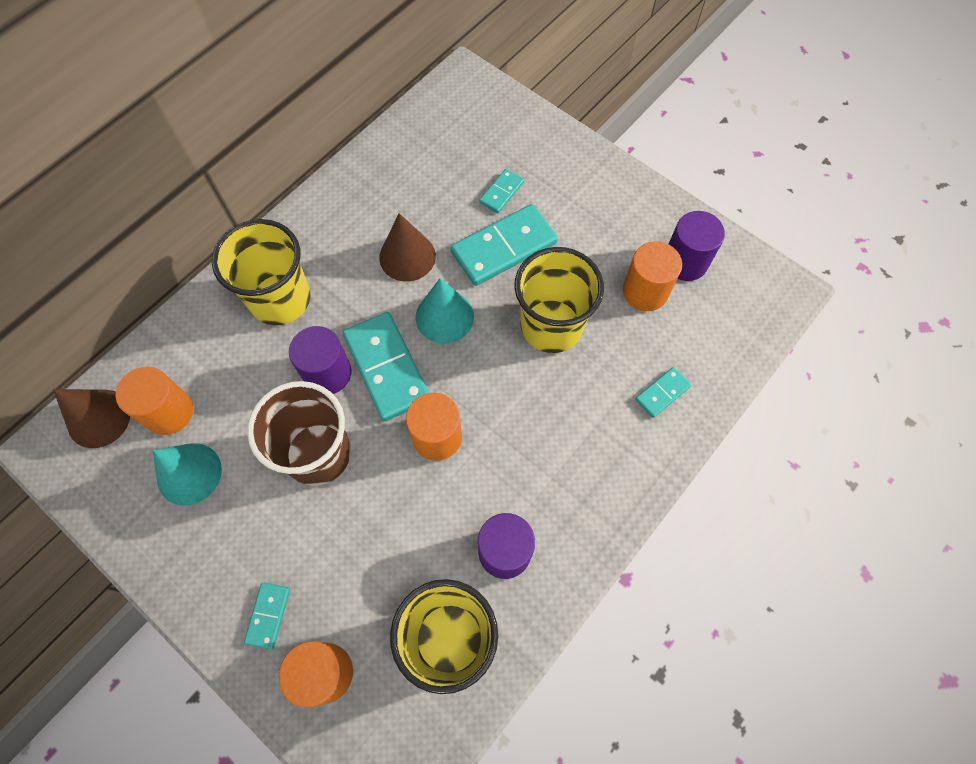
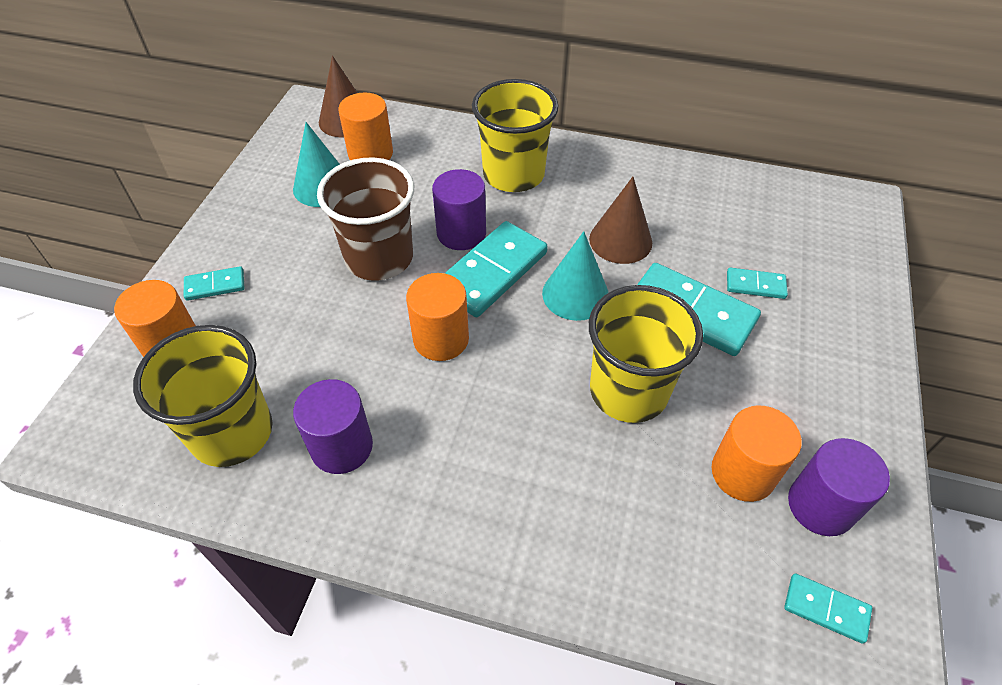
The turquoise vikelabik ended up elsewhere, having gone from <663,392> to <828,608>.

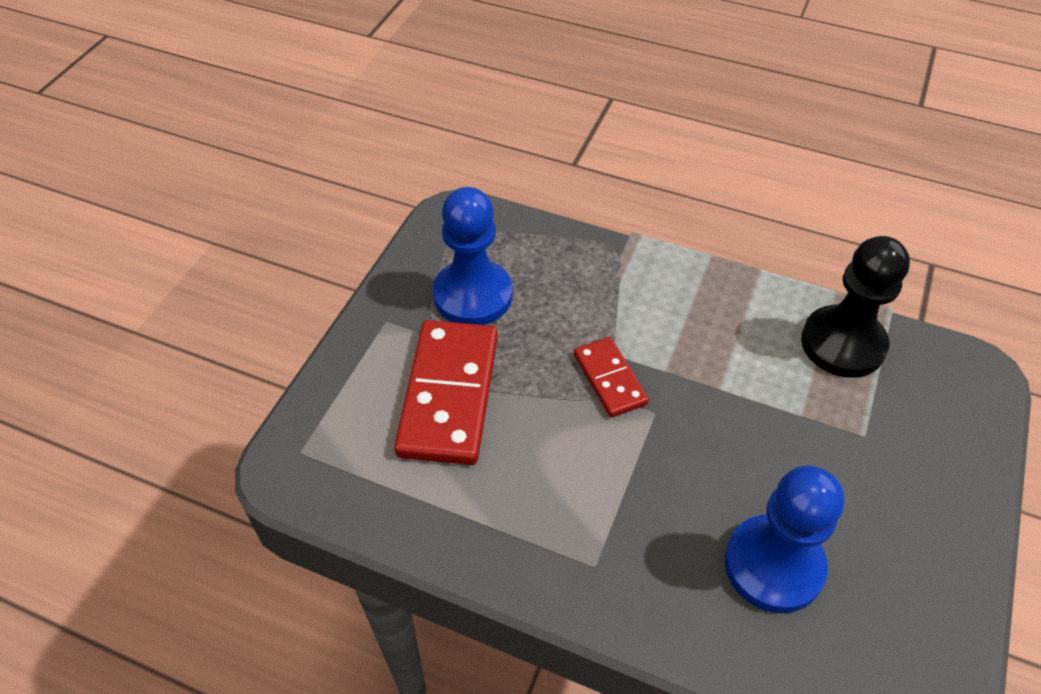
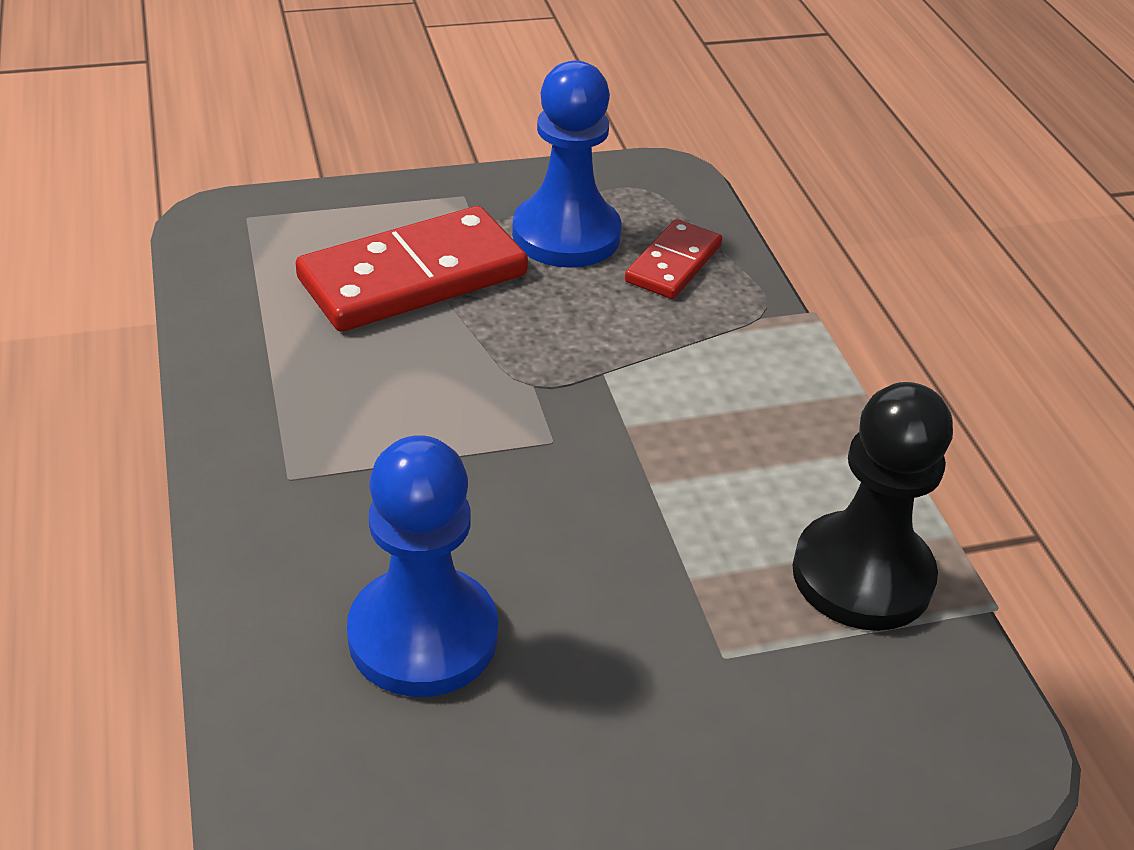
The red vikelabik ended up elsewhere, having gone from <611,377> to <673,259>.

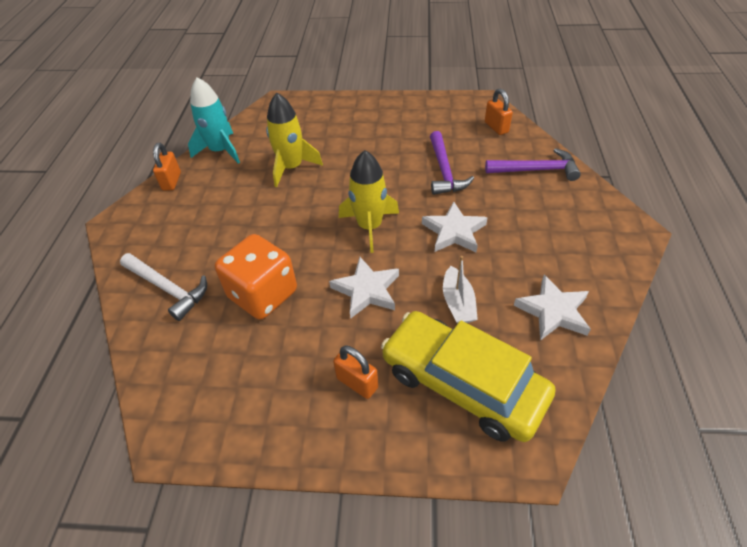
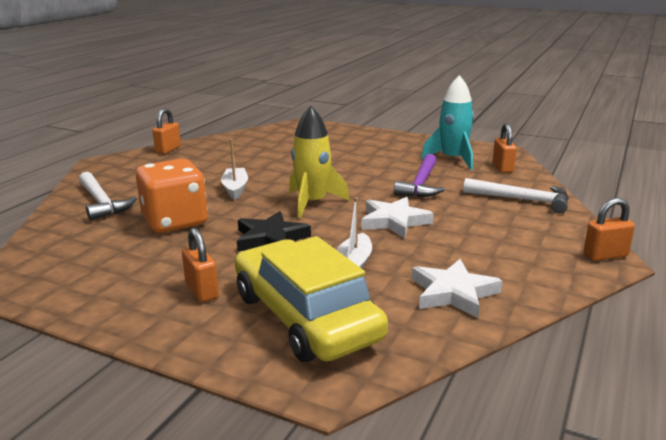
The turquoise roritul ended up elsewhere, having gone from <214,120> to <447,122>.
The second view lost the yellow roritul at <294,140>.
What was the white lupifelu at <364,287> turned into the black lupifelu at <274,231>.
What was the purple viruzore at <533,164> turned into the white viruzore at <516,196>.
The second view gained the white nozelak at <234,169>.
The second view gained the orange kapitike at <609,229>.

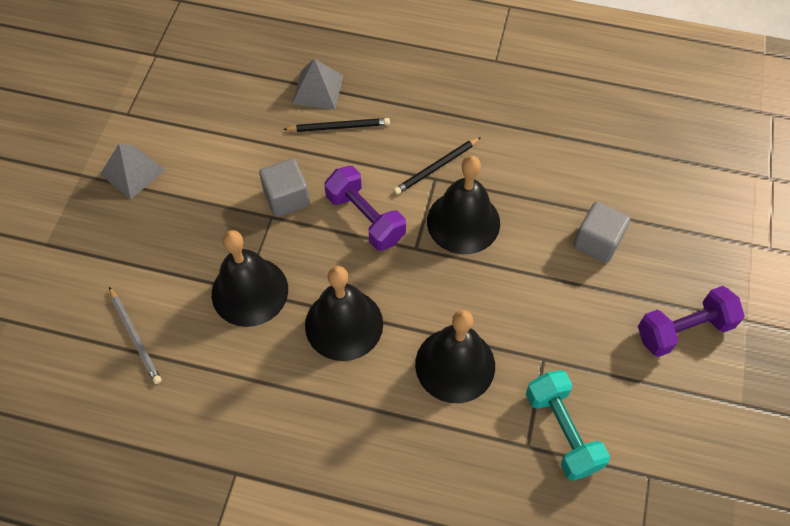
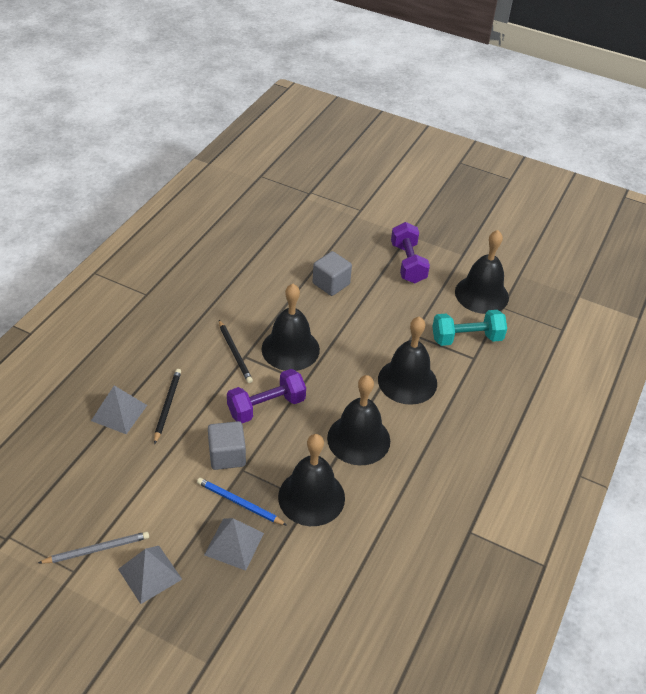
The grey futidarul ended up elsewhere, having gone from <135,335> to <93,547>.
The second view gained the blue futidarul at <242,501>.
The second view gained the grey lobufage at <234,544>.
The second view gained the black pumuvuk at <482,272>.

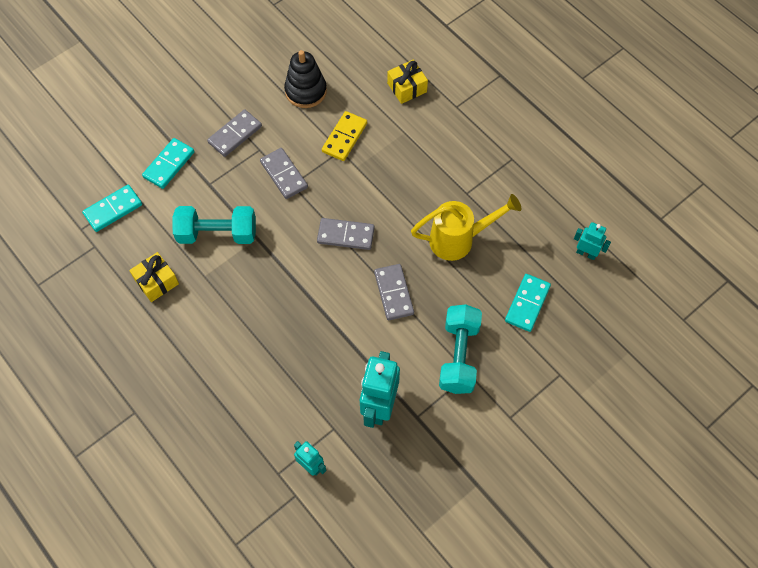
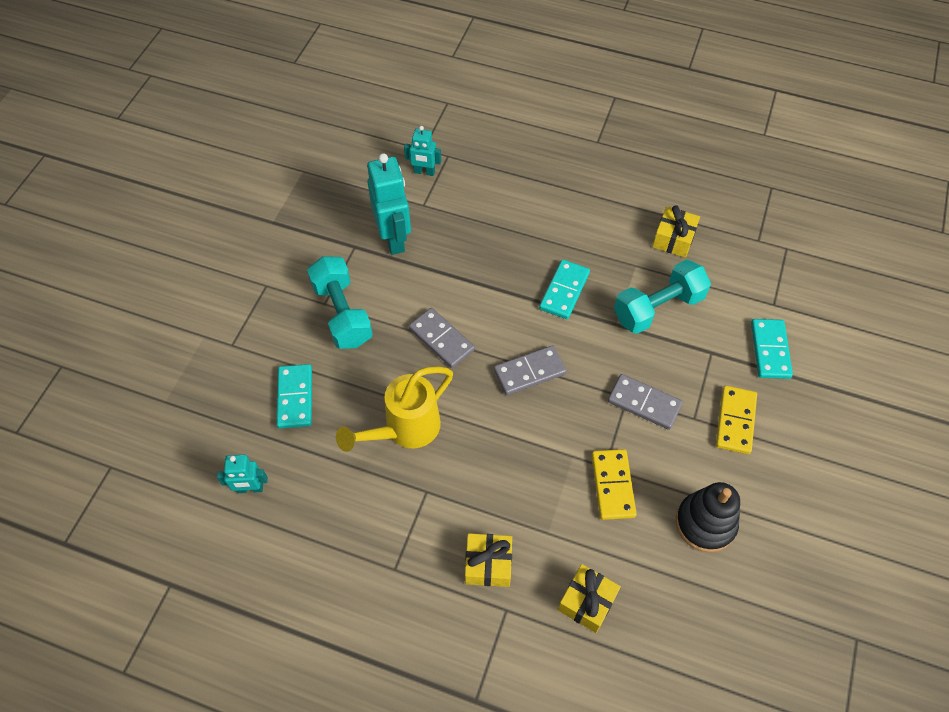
The turquoise vikelabik ended up elsewhere, having gone from <112,208> to <564,289>.
What was the grey vikelabik at <234,133> turned into the yellow vikelabik at <736,420>.
The second view gained the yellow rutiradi at <488,560>.

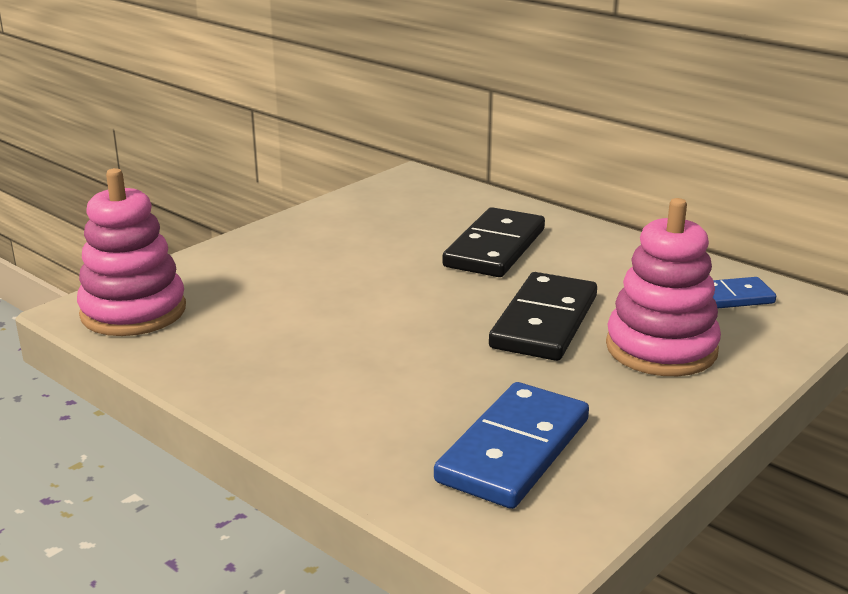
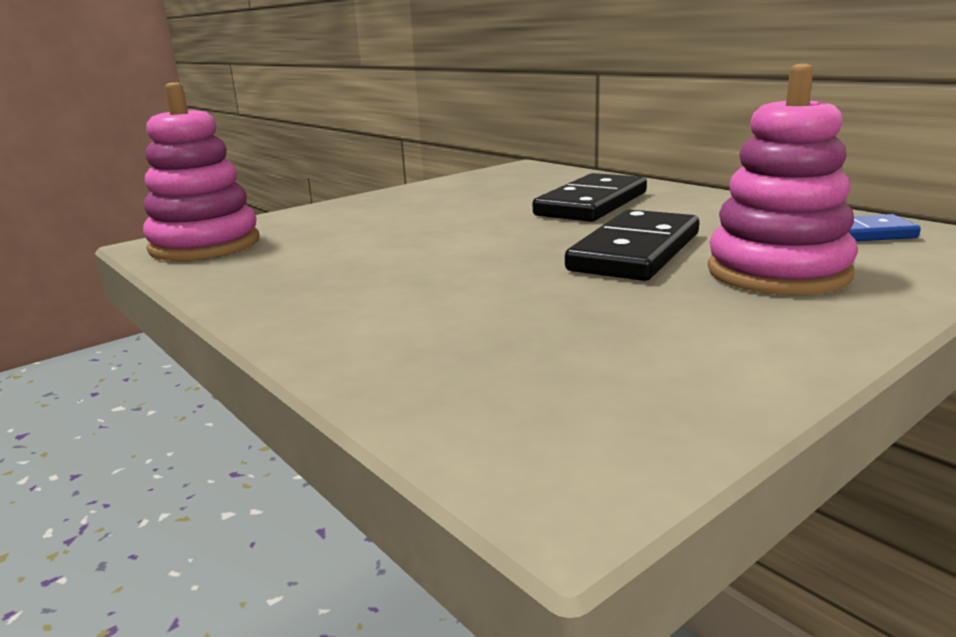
The second view lost the blue vikelabik at <511,445>.

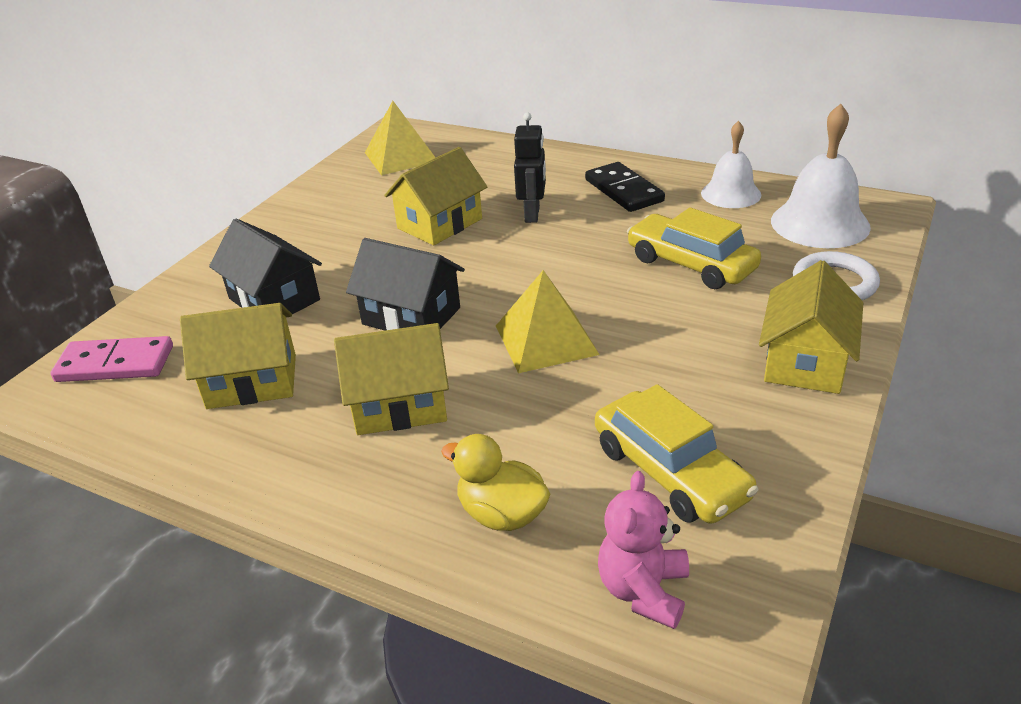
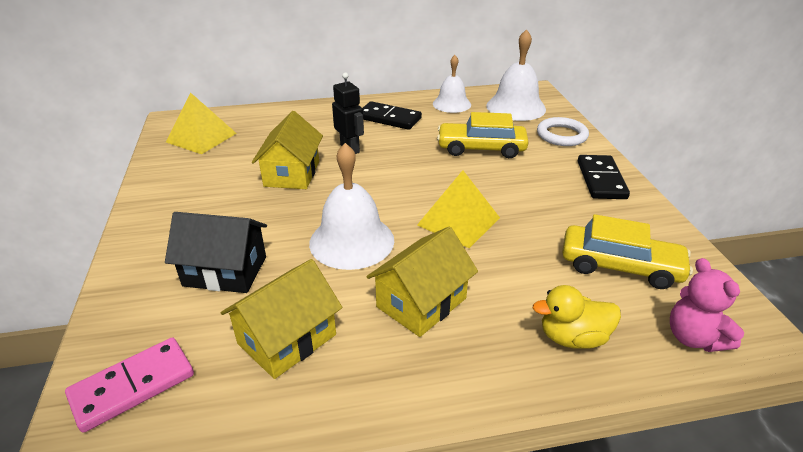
Where the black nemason stood at <405,284>, the white pumuvuk came to stand at <351,206>.
Where the yellow nemason stood at <811,327>, the black vikelabik came to stand at <604,177>.

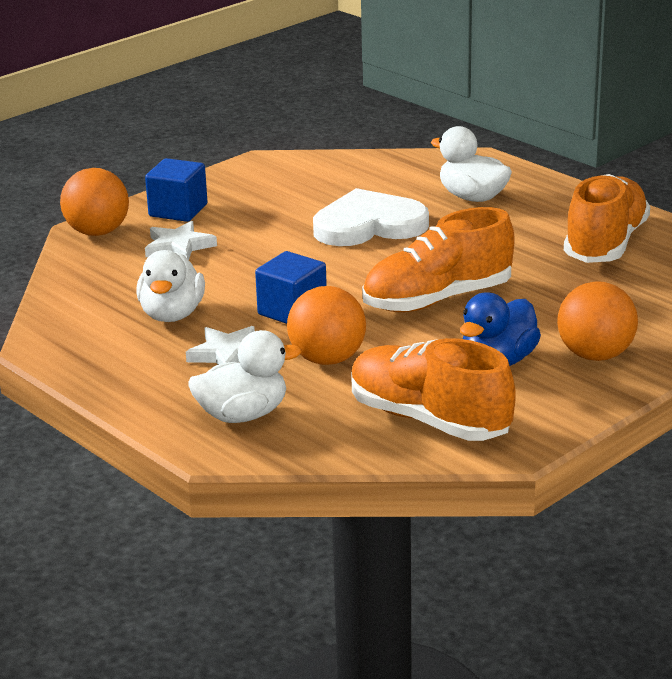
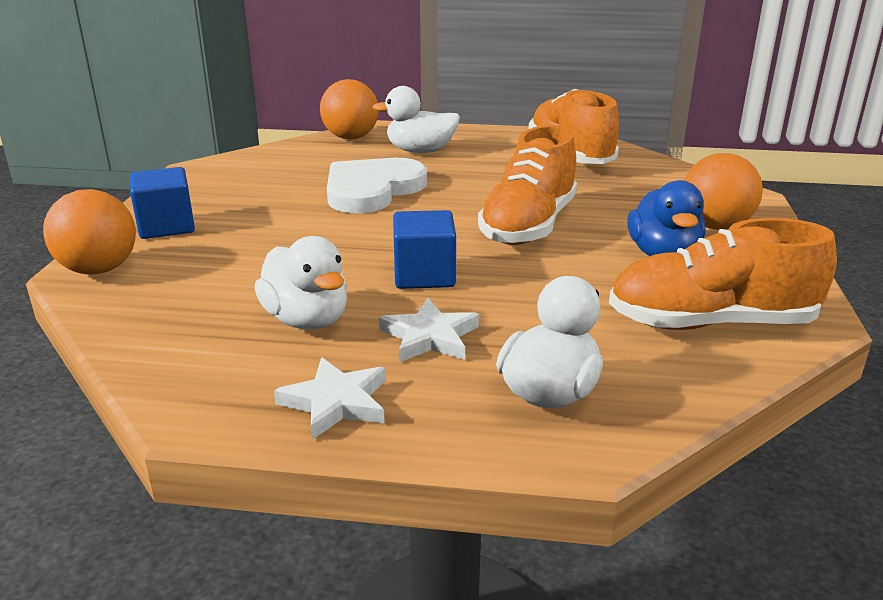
The white lupifelu ended up elsewhere, having gone from <181,240> to <330,398>.
The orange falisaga ended up elsewhere, having gone from <326,325> to <349,109>.

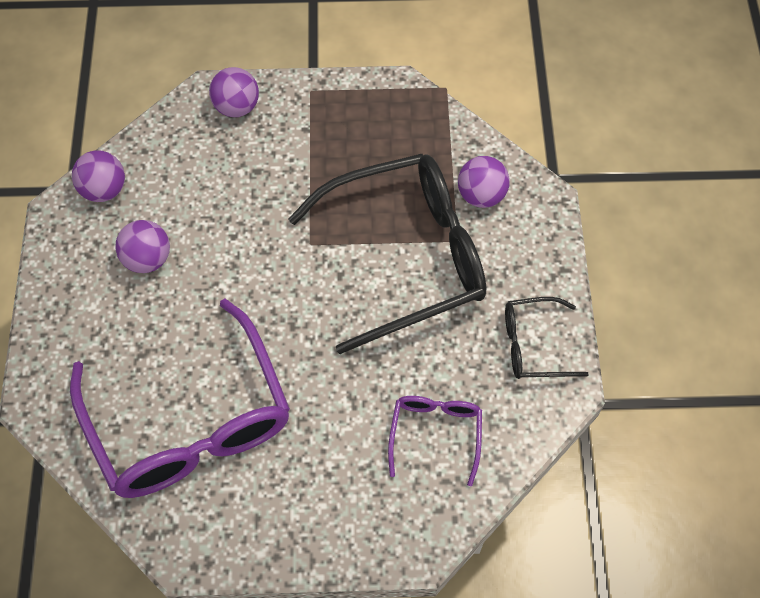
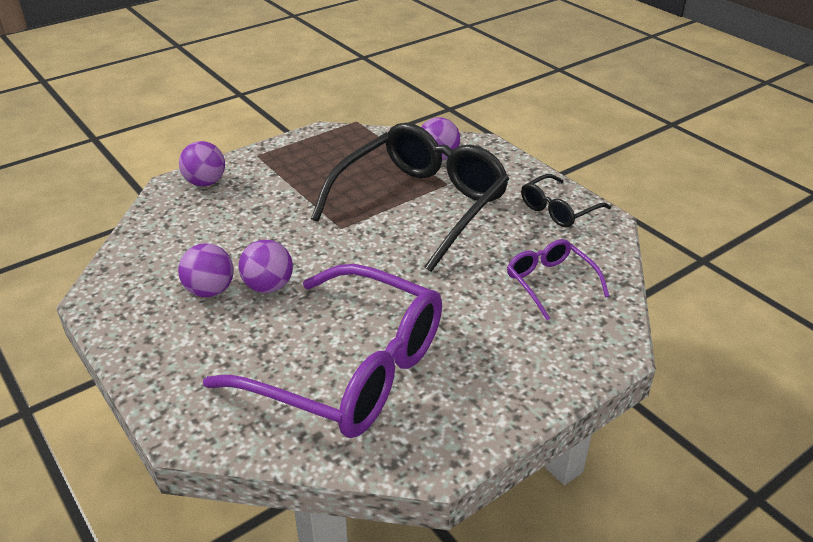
The purple falisaga ended up elsewhere, having gone from <98,176> to <266,266>.

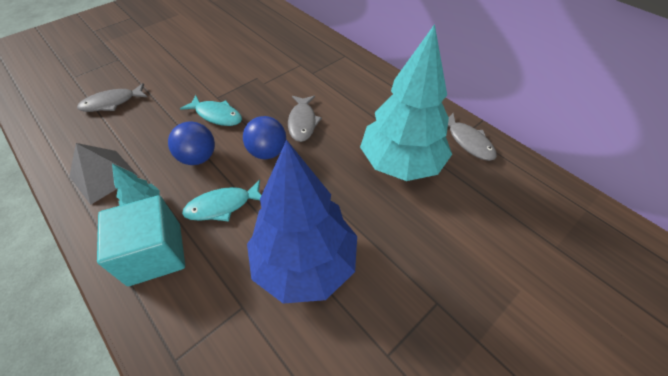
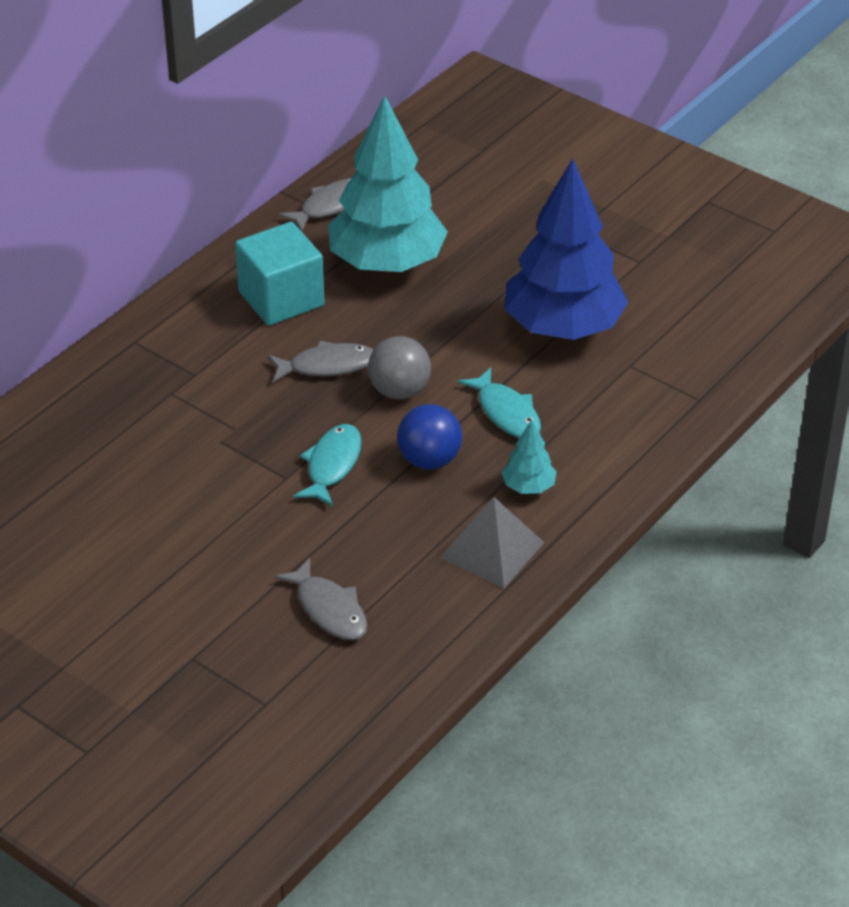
The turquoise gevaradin ended up elsewhere, having gone from <141,241> to <280,273>.
What was the blue falisaga at <264,137> turned into the grey falisaga at <399,367>.

